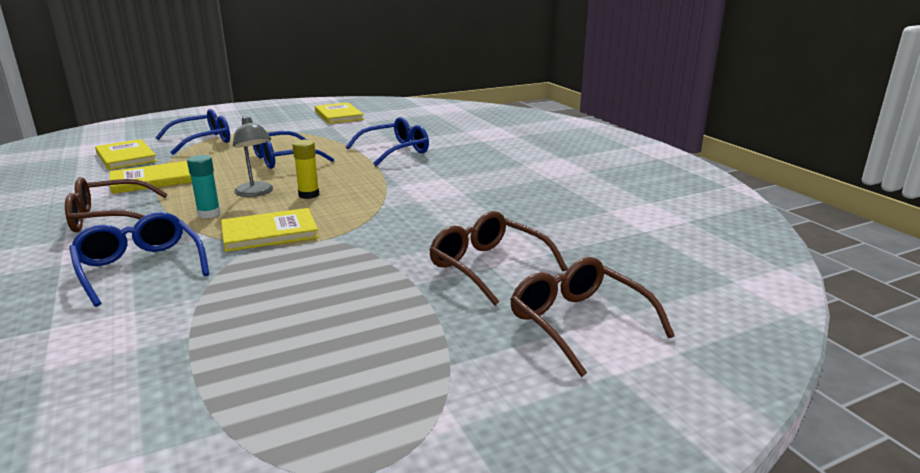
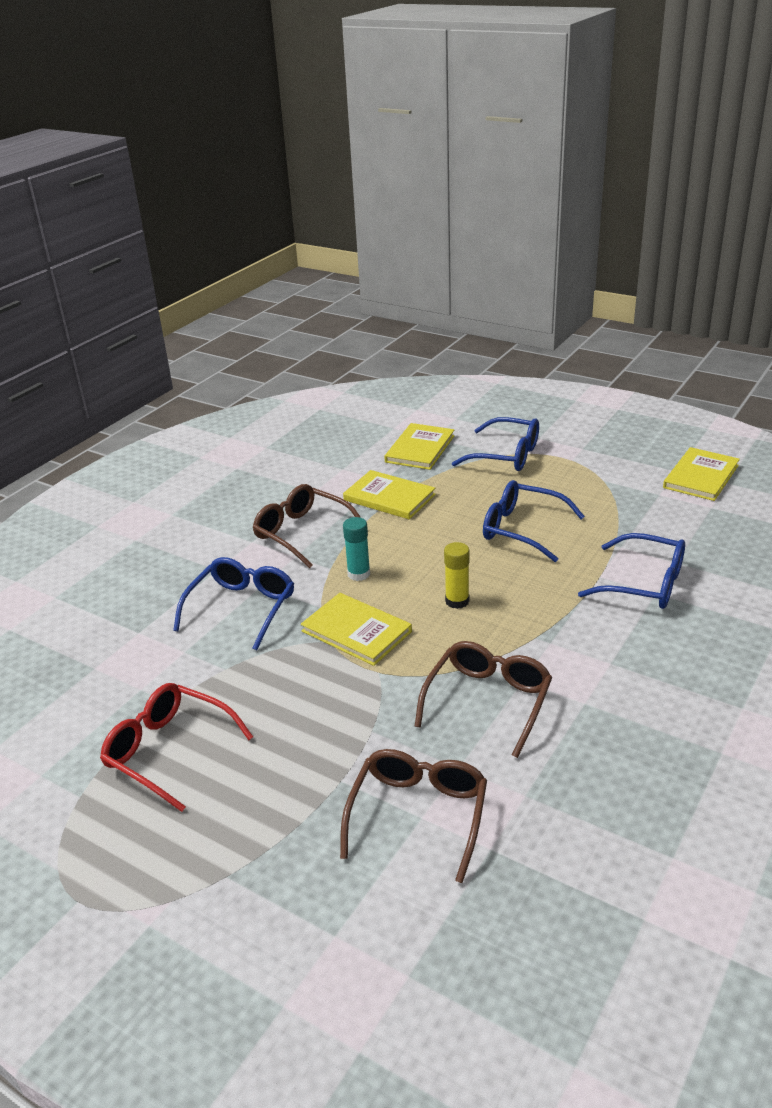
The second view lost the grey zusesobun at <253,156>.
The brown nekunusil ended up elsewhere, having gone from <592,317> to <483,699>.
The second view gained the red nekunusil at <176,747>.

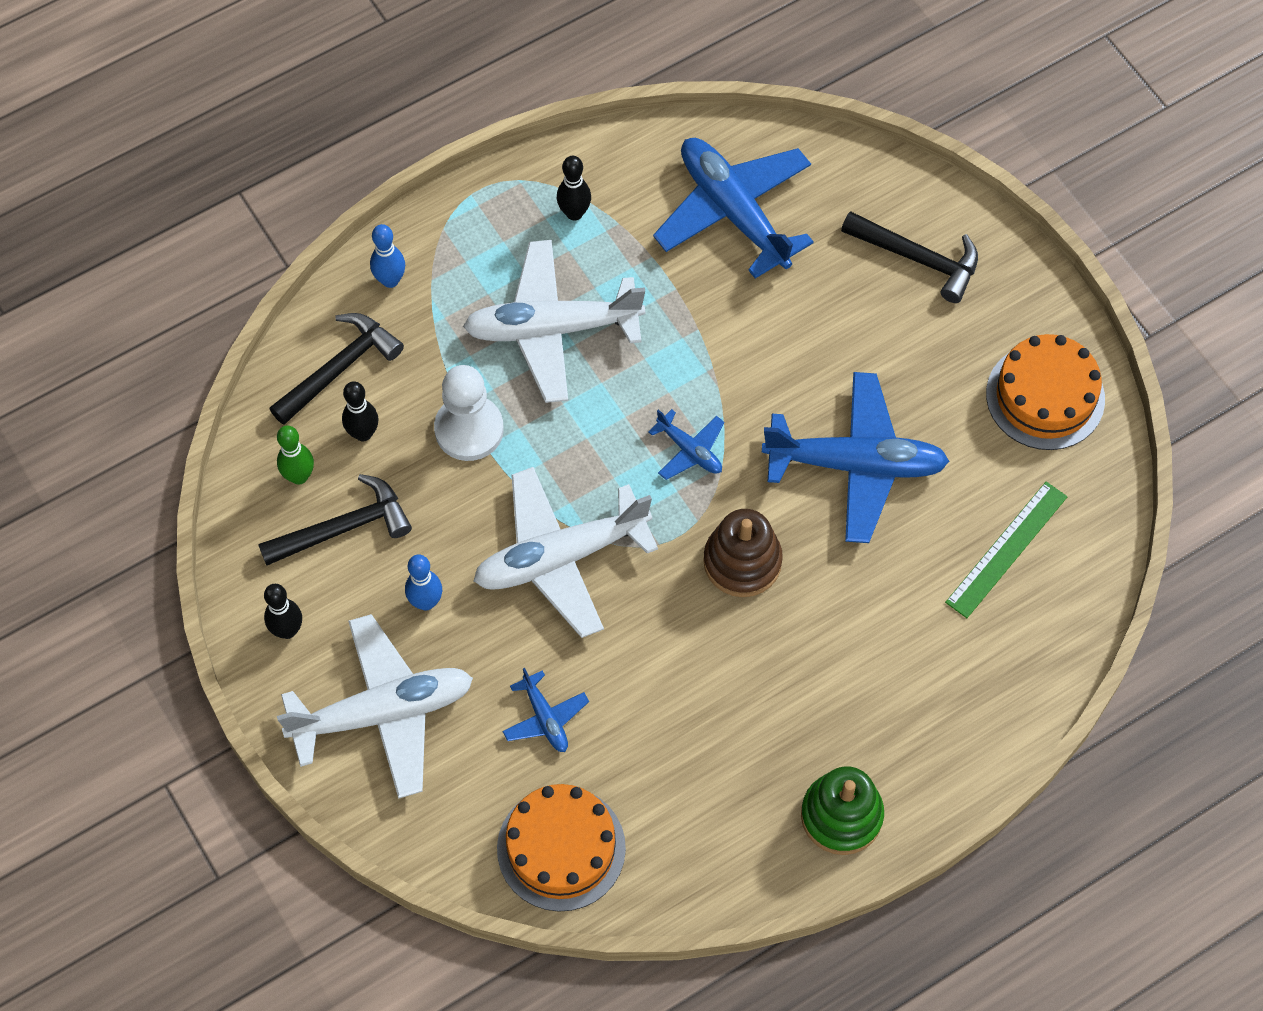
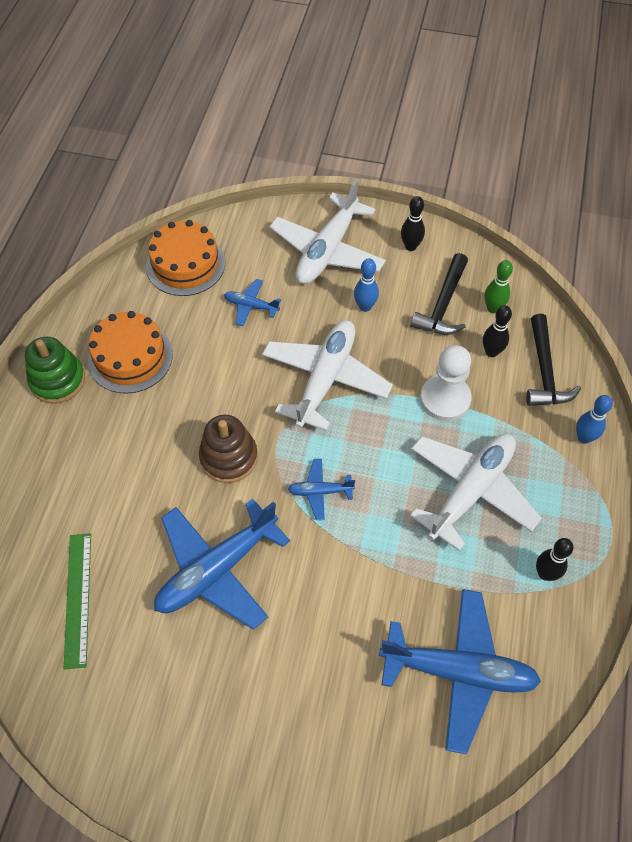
The second view lost the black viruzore at <909,257>.
The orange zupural ended up elsewhere, having gone from <1045,392> to <130,352>.

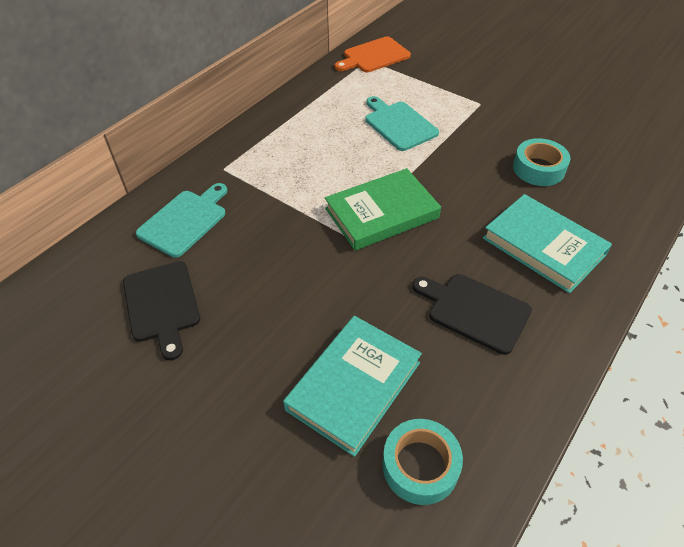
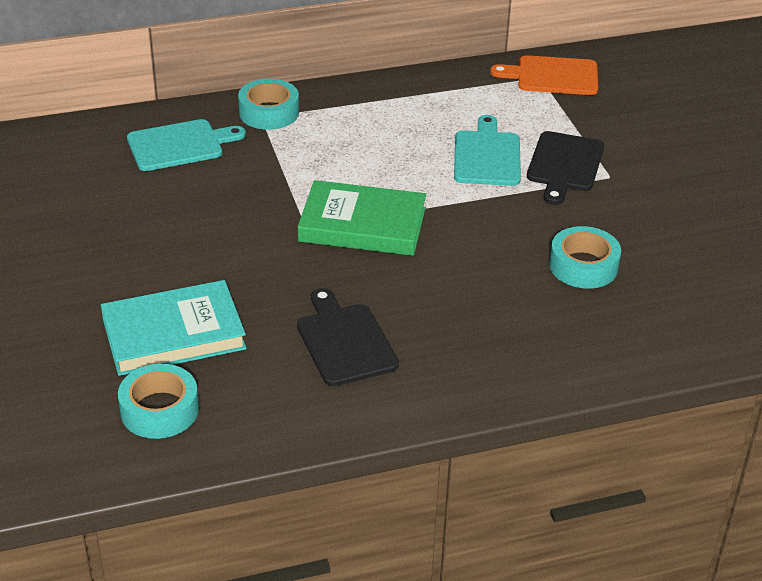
The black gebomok ended up elsewhere, having gone from <161,310> to <565,168>.
The second view lost the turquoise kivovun at <547,243>.
The second view gained the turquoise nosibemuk at <268,104>.

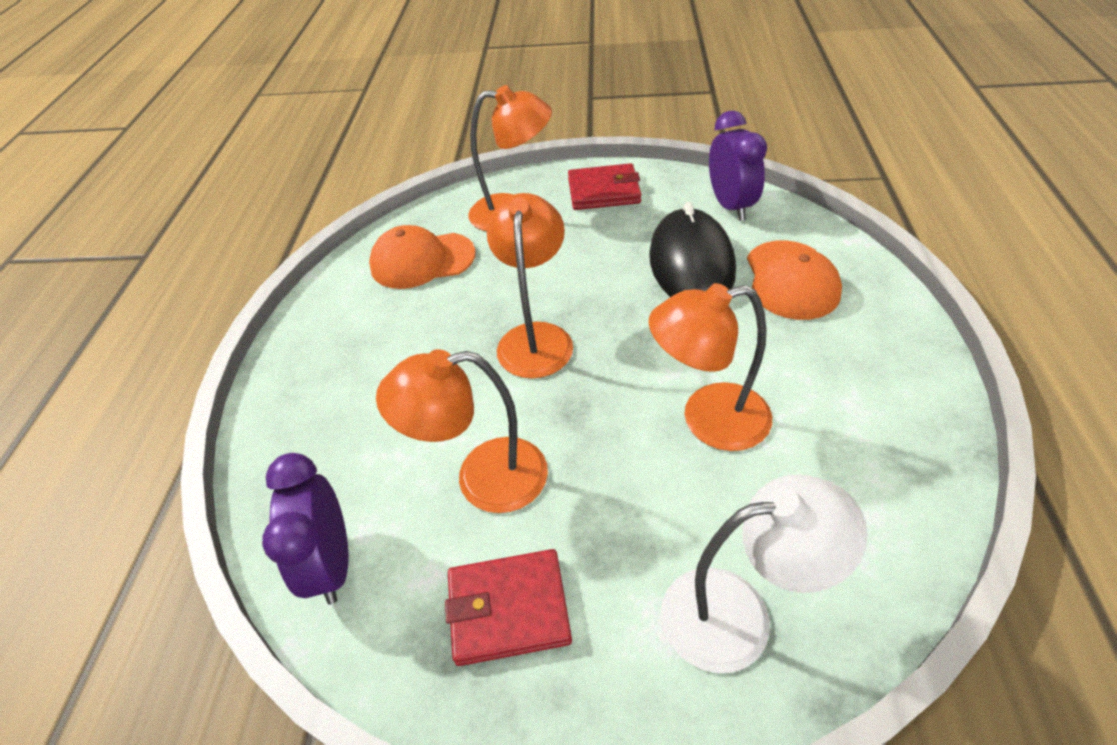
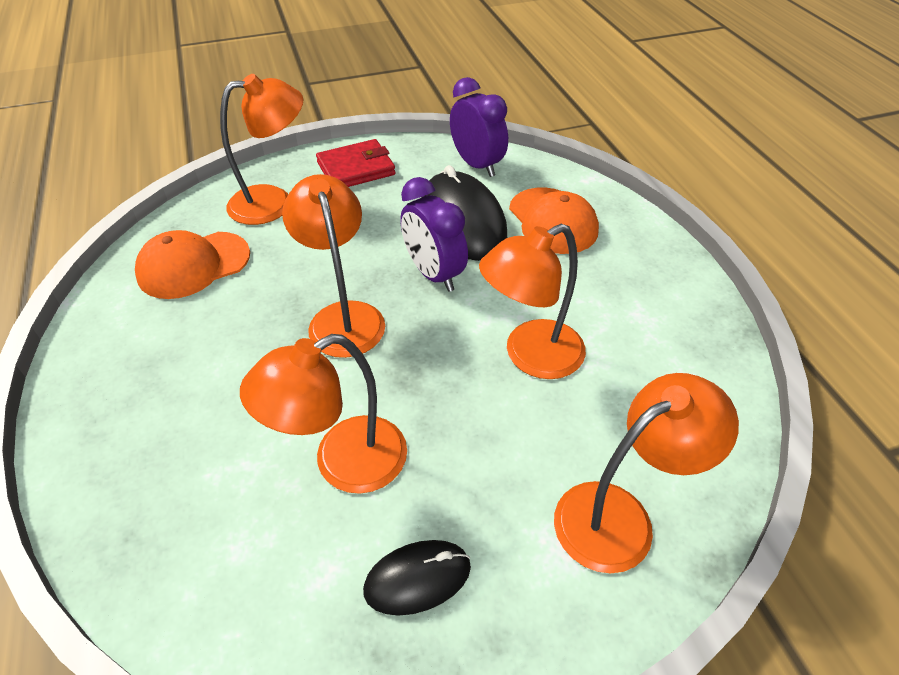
The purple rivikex ended up elsewhere, having gone from <305,529> to <434,234>.
Where the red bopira stood at <508,607>, the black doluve came to stand at <417,578>.
What was the white zusesobun at <764,573> turned into the orange zusesobun at <646,473>.

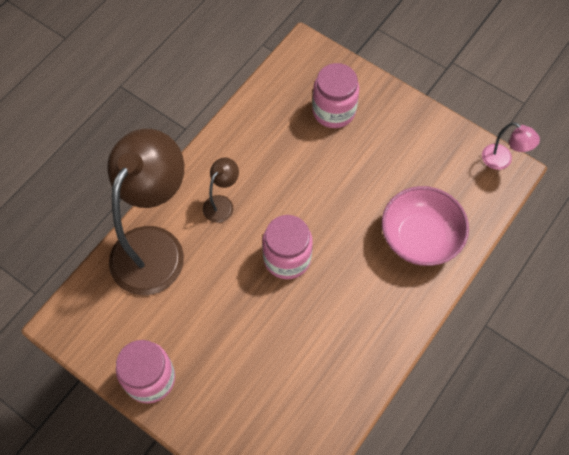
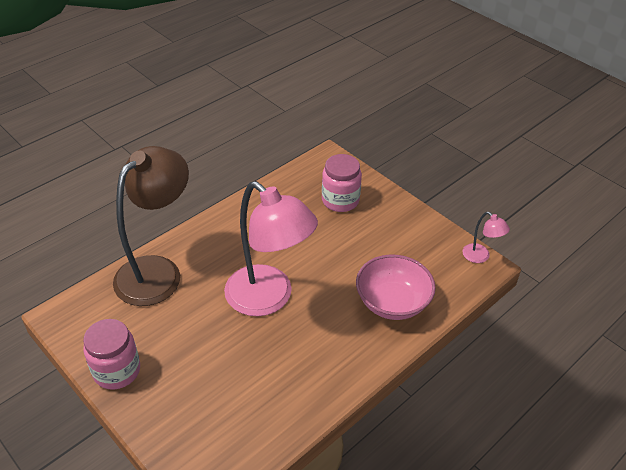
The second view lost the brown zusesobun at <221,190>.
Where the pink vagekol stood at <287,247>, the pink zusesobun came to stand at <271,248>.

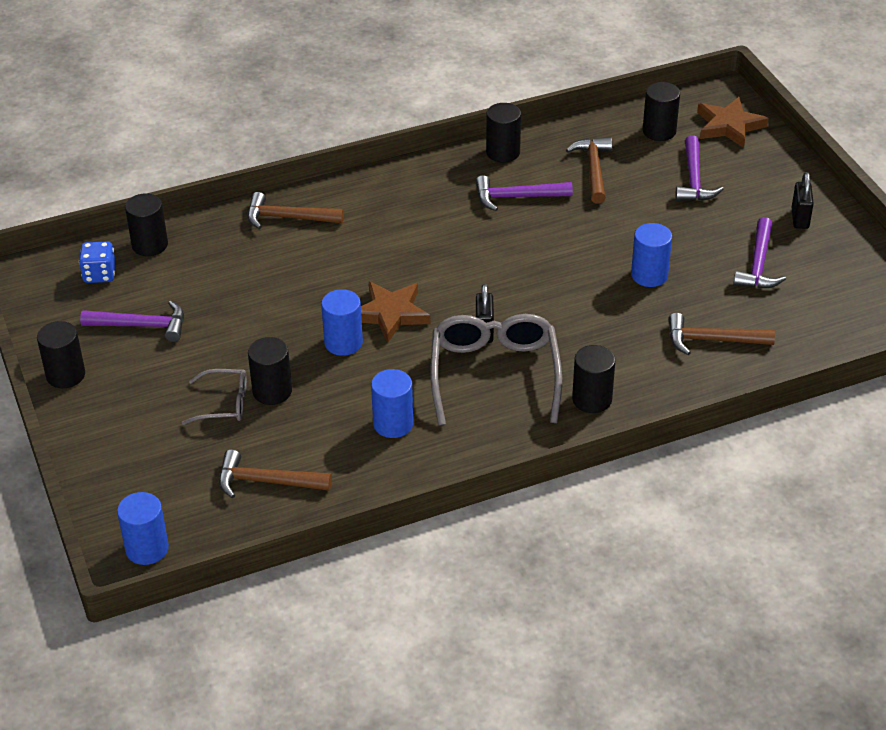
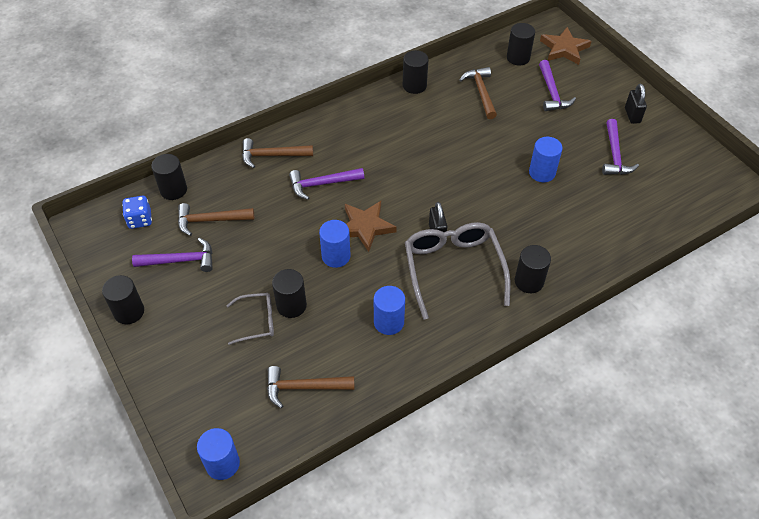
The purple viruzore ended up elsewhere, having gone from <524,193> to <326,184>.
The brown viruzore ended up elsewhere, having gone from <721,334> to <216,219>.

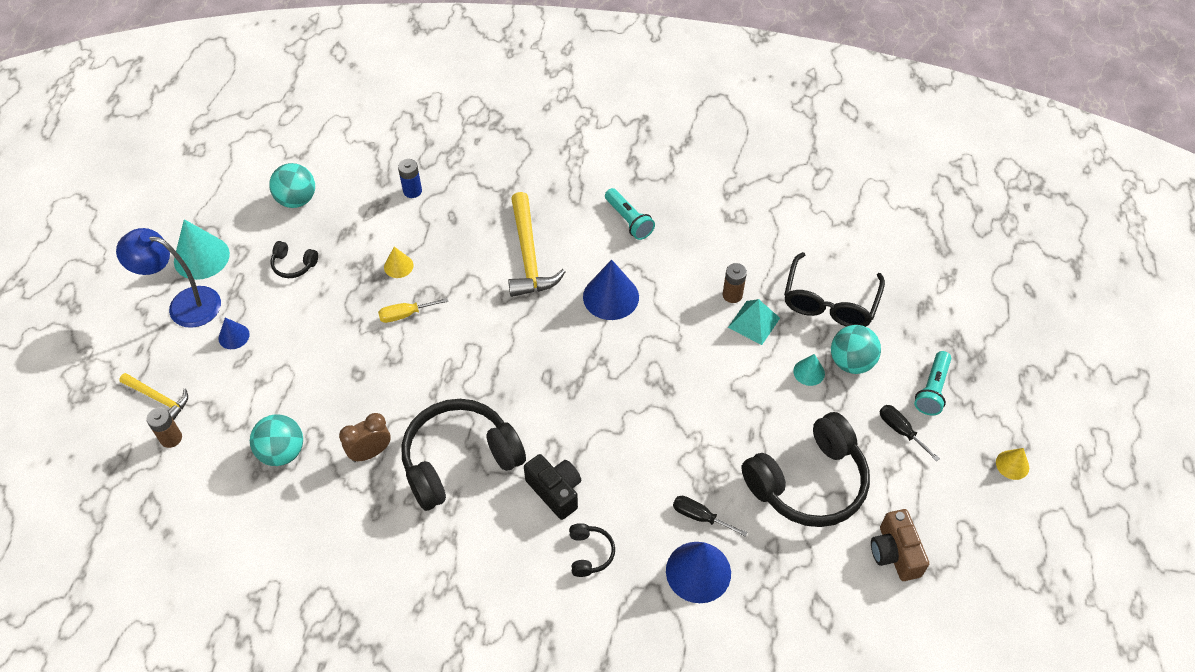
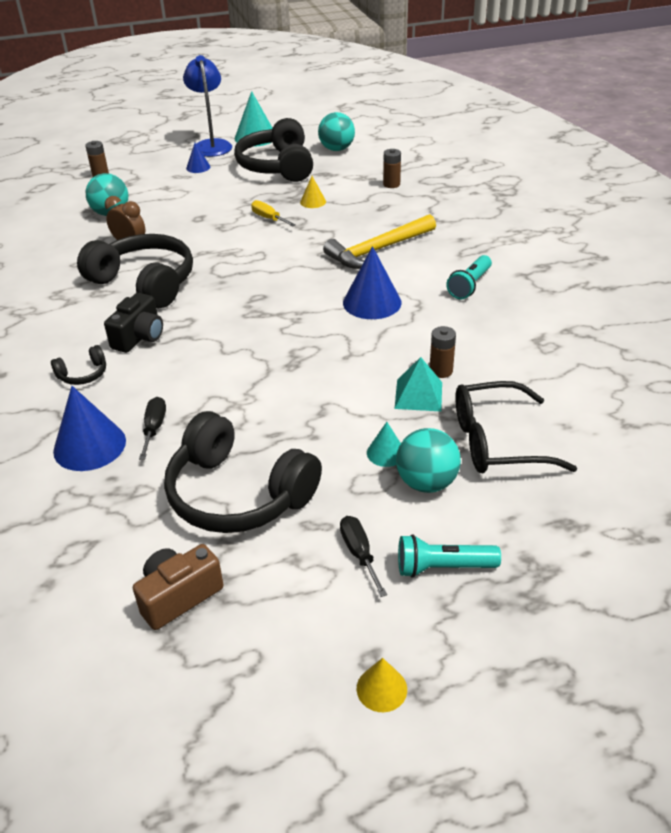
The second view lost the yellow viruzore at <153,396>.
The size of the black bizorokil at <294,259> changed by a factor of 2.34.
What was the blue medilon at <410,178> turned into the brown medilon at <392,168>.
The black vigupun at <910,433> ended up facing another way, 45 degrees counterclockwise from before.

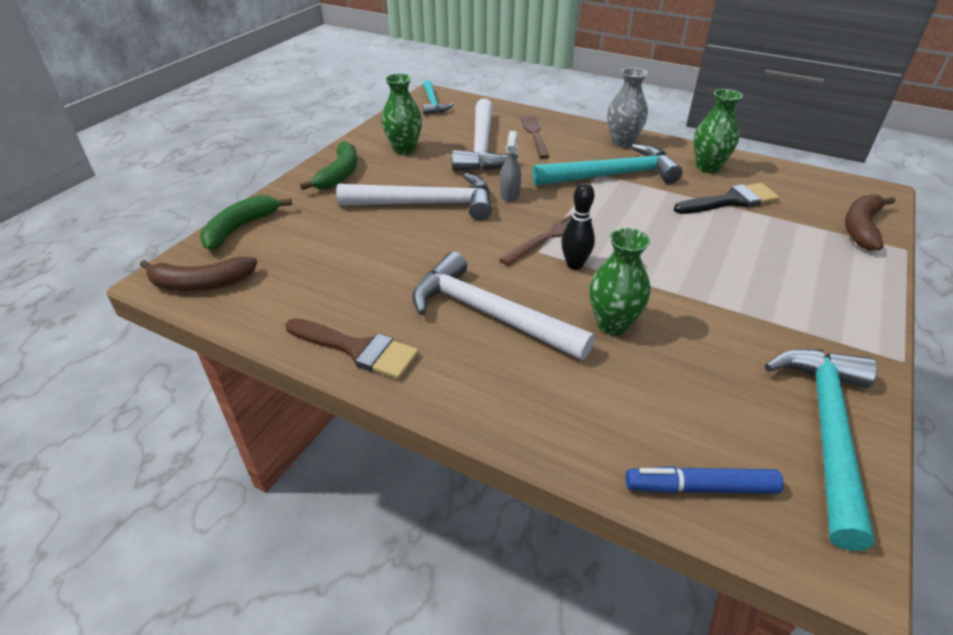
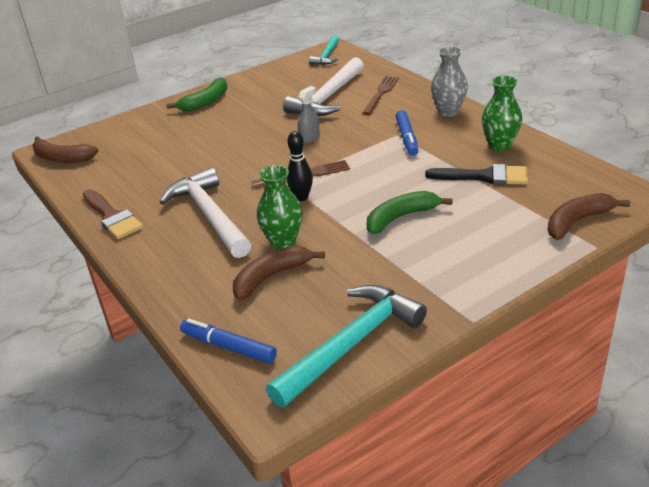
The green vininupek ended up elsewhere, having gone from <246,222> to <410,212>.
The second view lost the white viruzore at <413,197>.
The second view lost the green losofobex at <402,114>.
Where the turquoise viruzore stood at <607,165>, the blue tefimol came to stand at <407,133>.
The second view gained the brown vininupek at <279,273>.

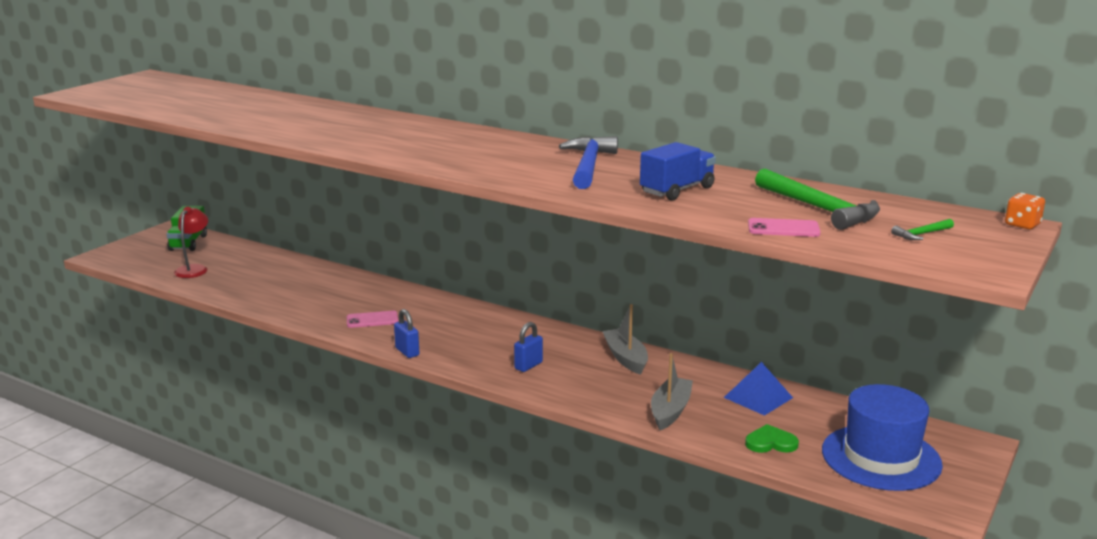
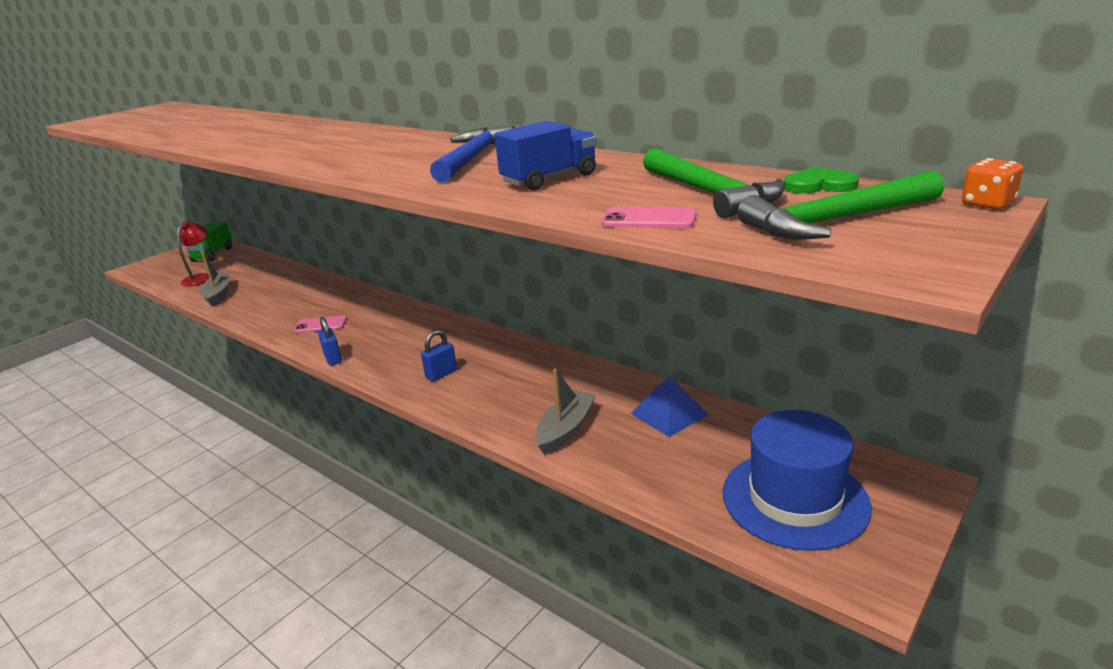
The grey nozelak ended up elsewhere, having gone from <625,339> to <215,278>.
The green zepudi ended up elsewhere, having gone from <772,438> to <821,180>.
The size of the green viruzore at <922,229> changed by a factor of 2.24.

